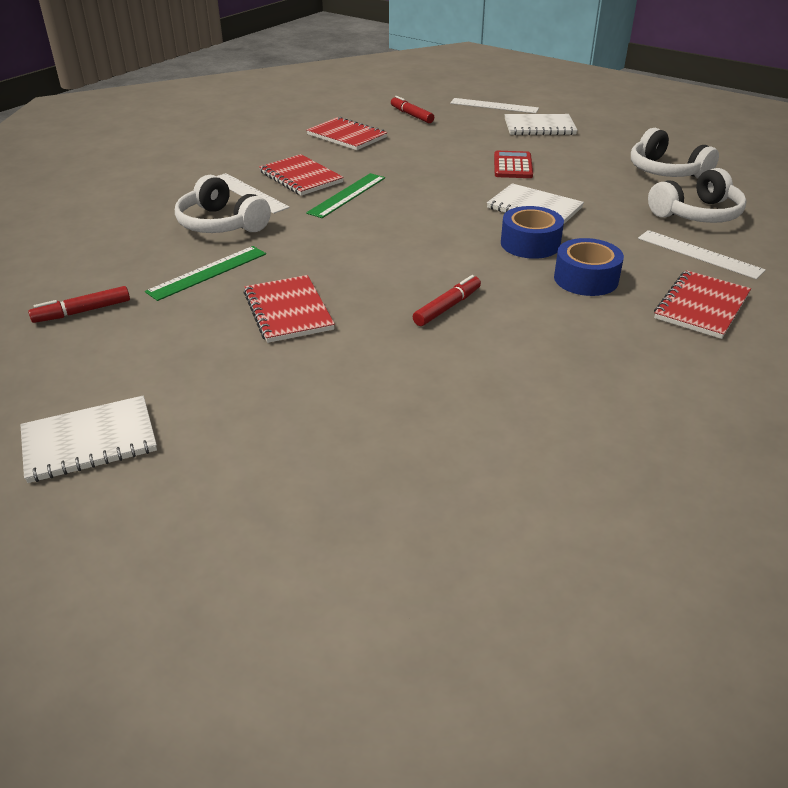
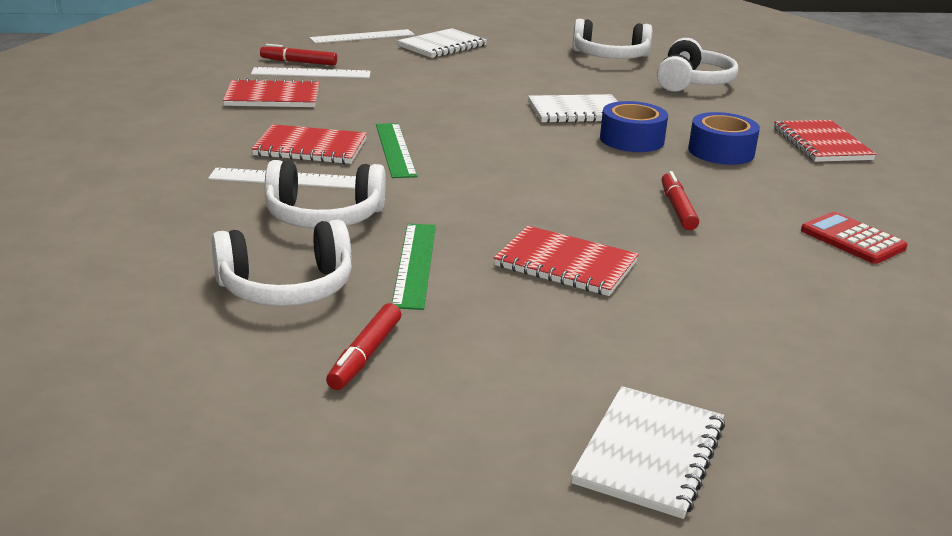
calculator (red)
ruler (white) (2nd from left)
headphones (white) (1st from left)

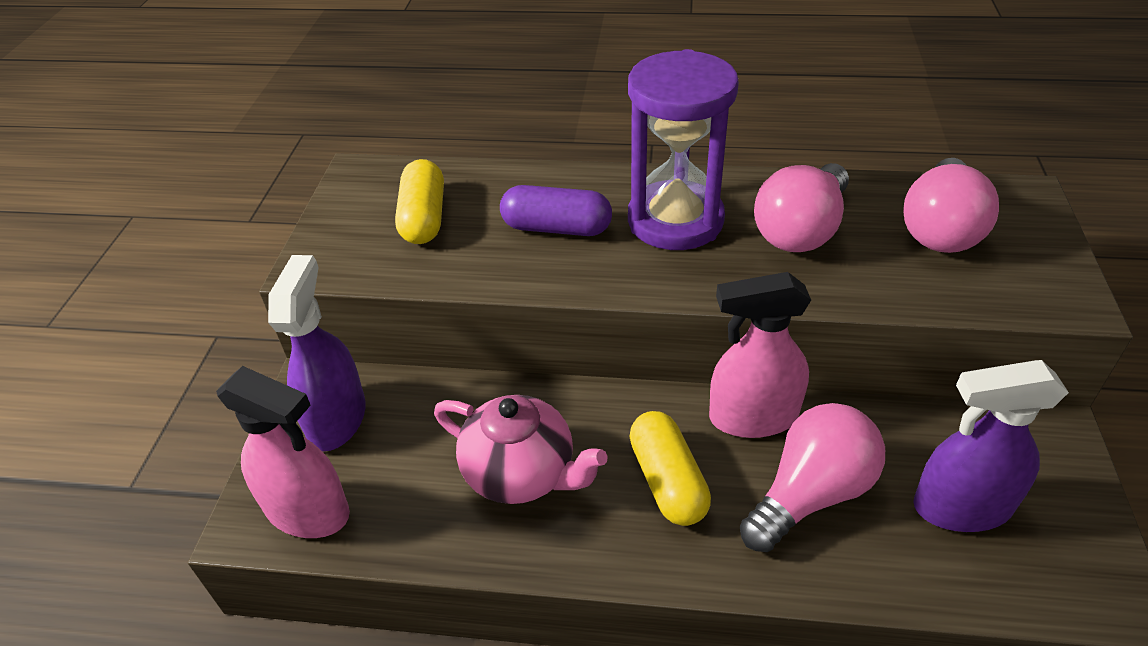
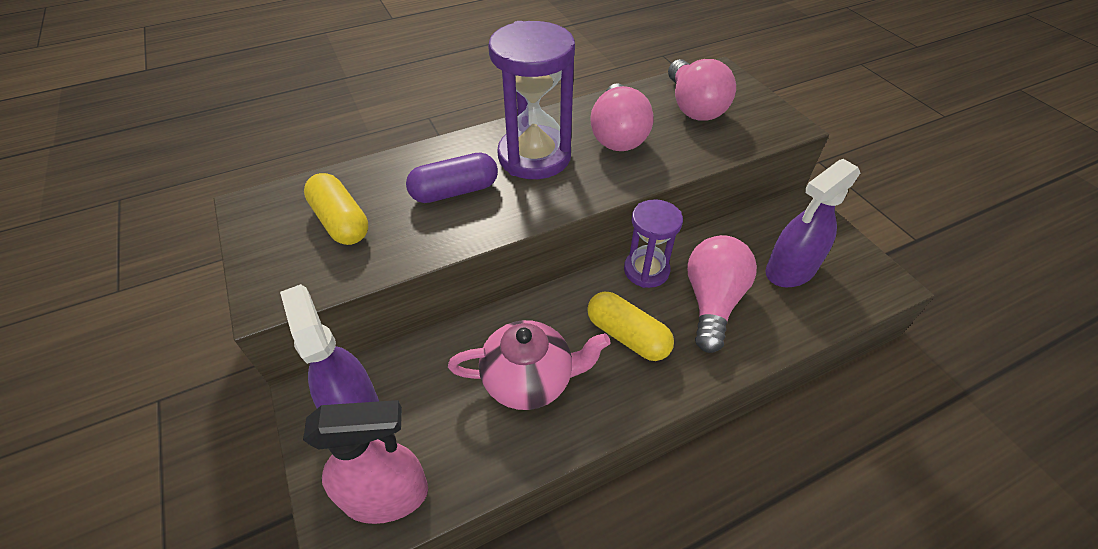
hourglass (purple) (2nd from left)

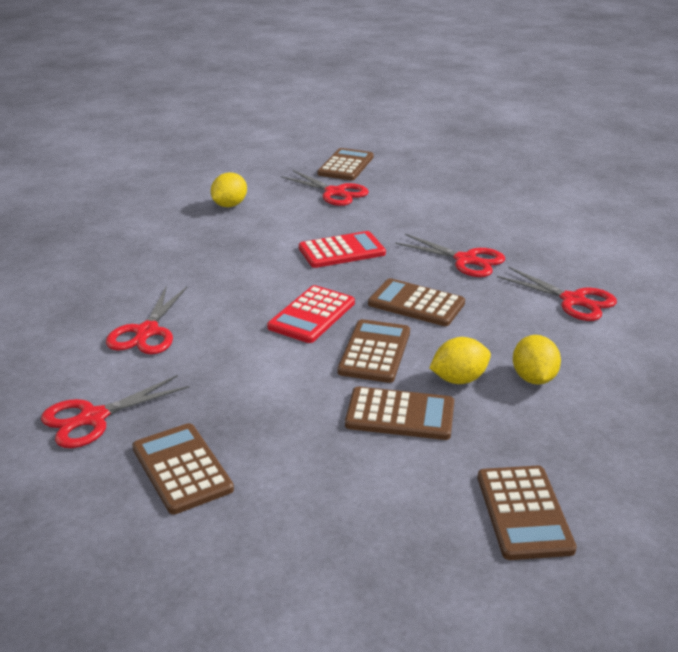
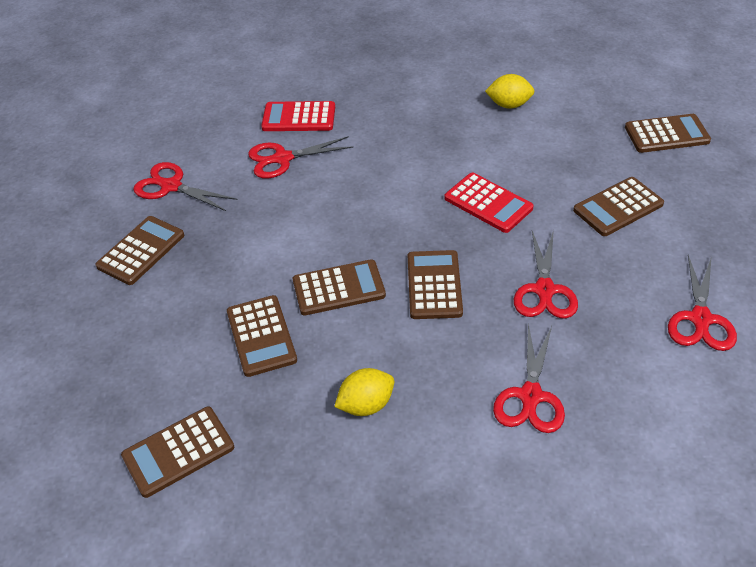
calculator (red) (1st from left)
scissors (red) (5th from left)
lemon (yellow) (2nd from left in the first image)
calculator (brown) (6th from left)

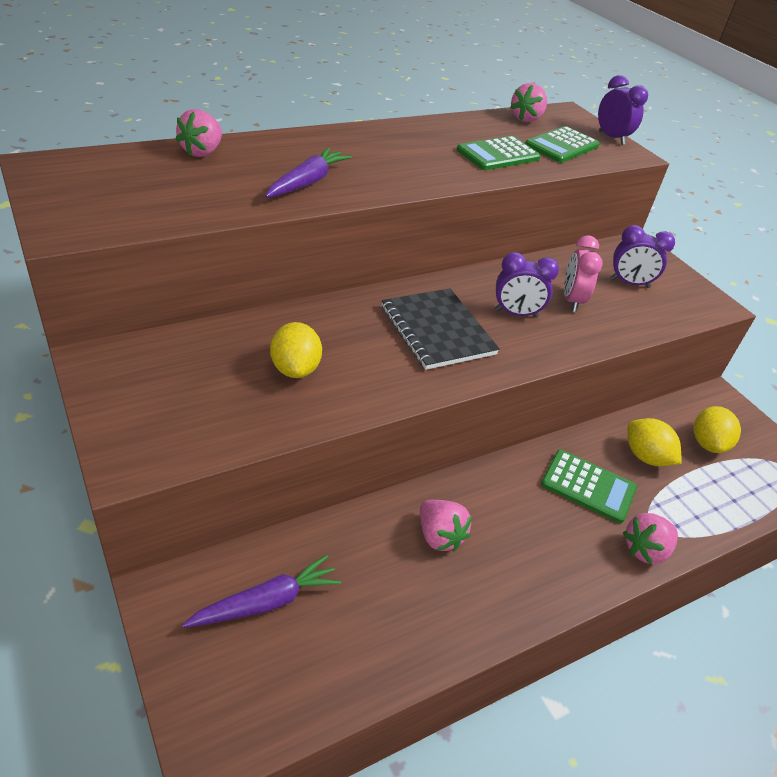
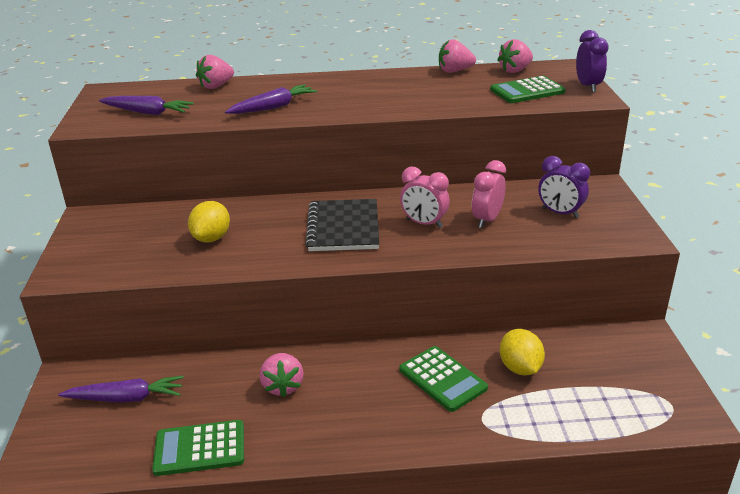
calculator (green) (1st from left)
clock (pink) (1st from left)
strawberry (pink) (3rd from left)
lemon (yellow) (3rd from left in the first image)
carrot (purple) (2nd from left)

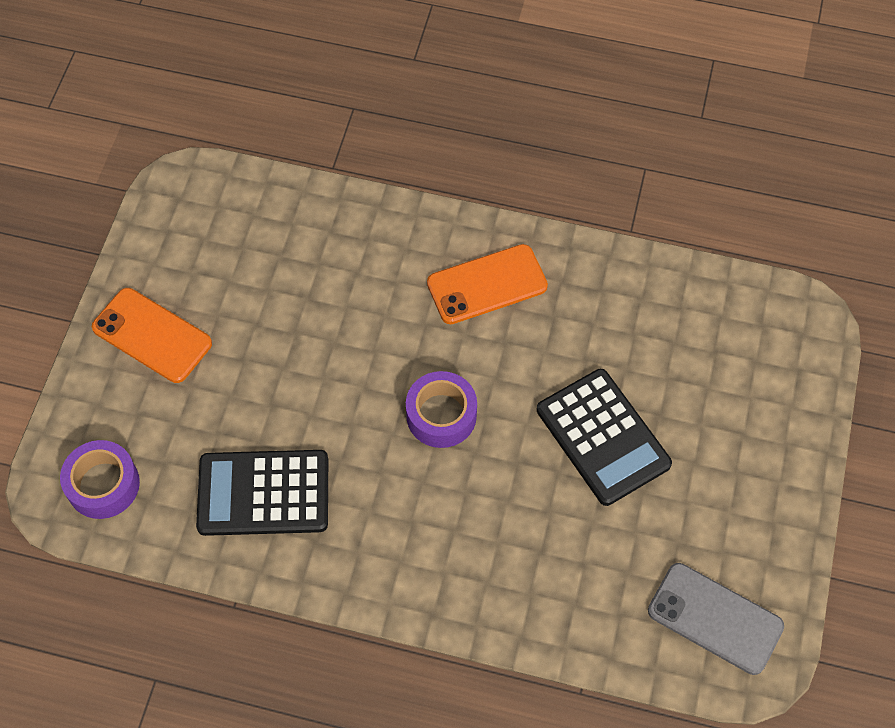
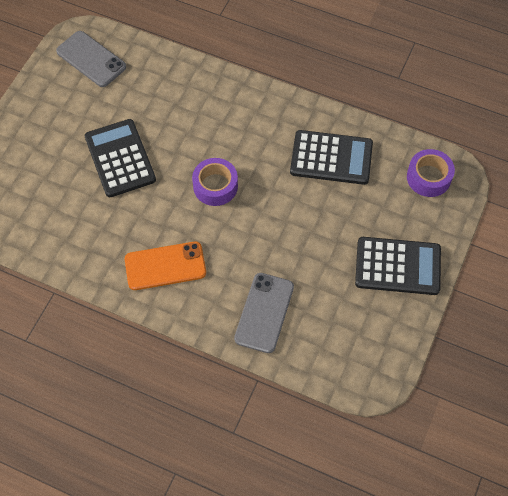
calculator (black) (3rd from left)
phone (grey) (2nd from left)

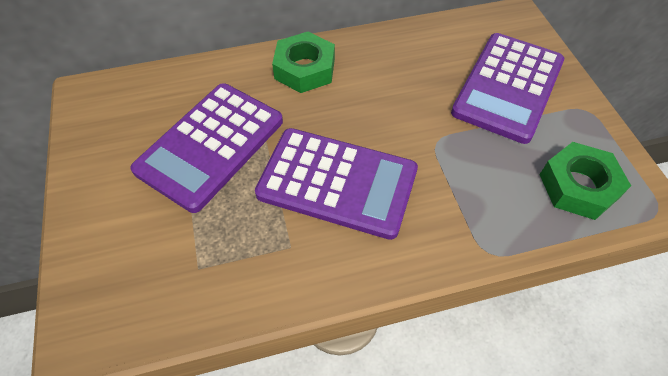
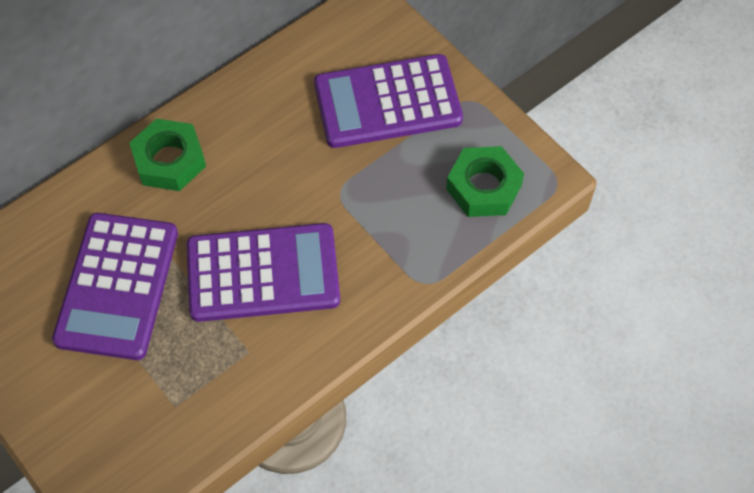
calculator (purple) (3rd from left)

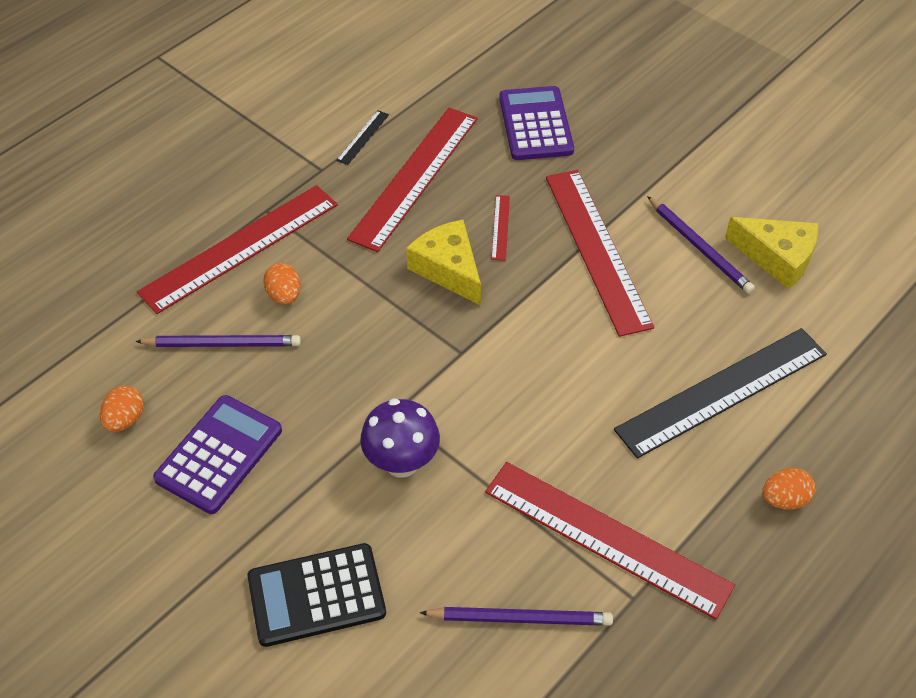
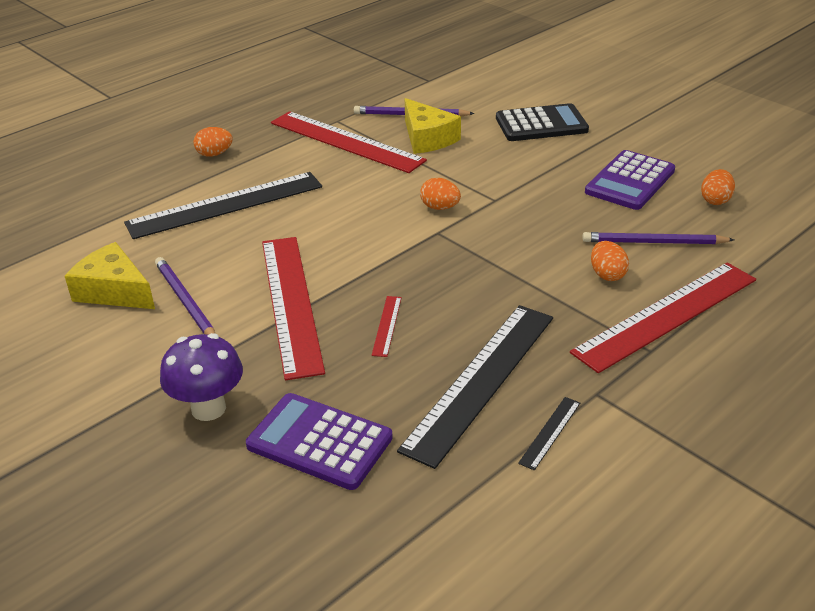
ruler (black) (2nd from left)
mushroom (purple)
cheese (yellow) (2nd from left)
calculator (purple) (1st from left)
egg (orange) (2nd from left)

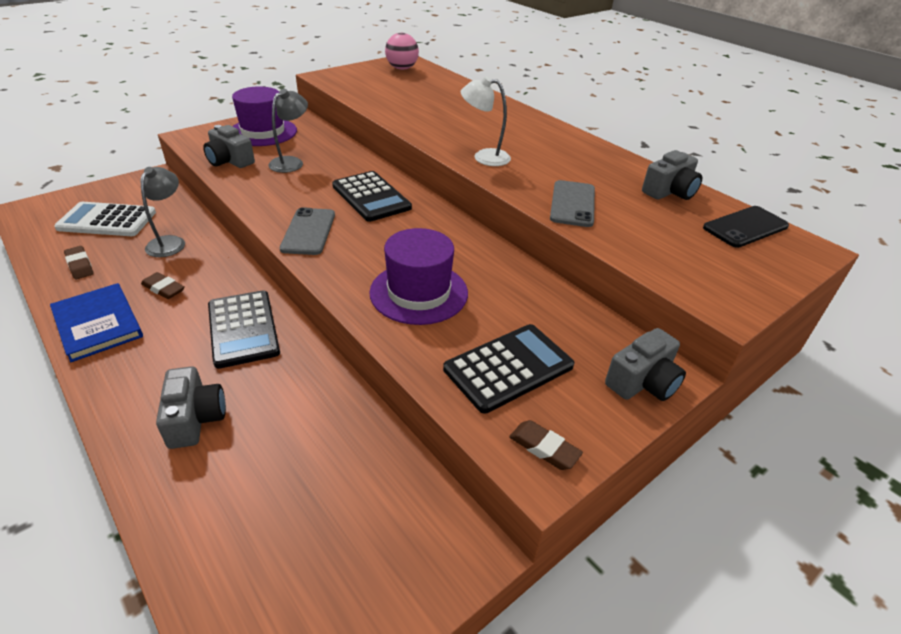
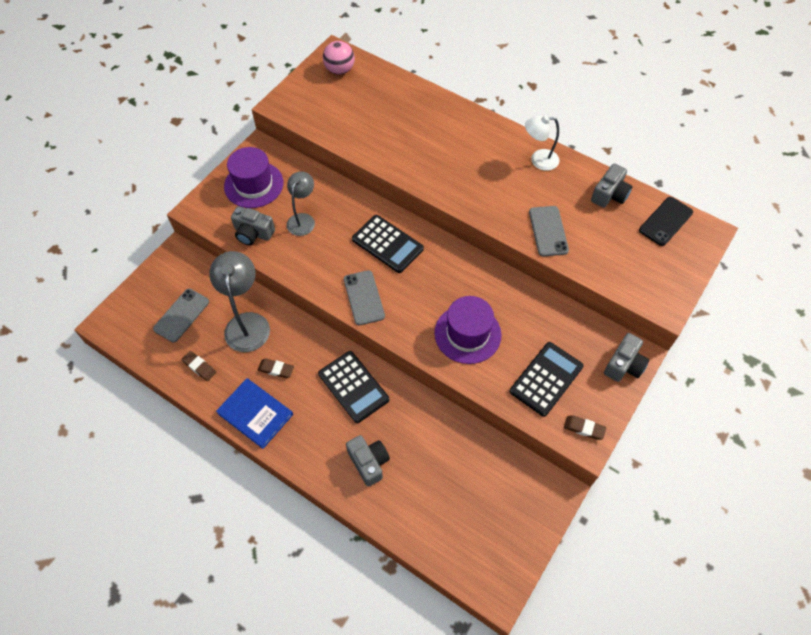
phone (grey) (1st from left)
lamp (grey) (1st from left)
lamp (white)

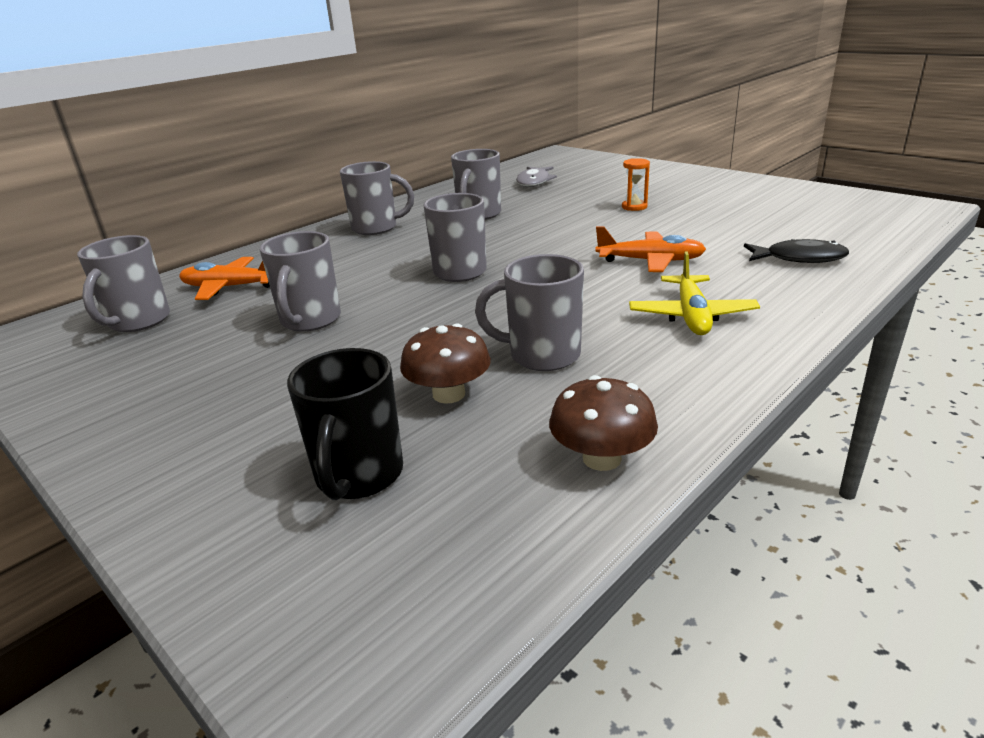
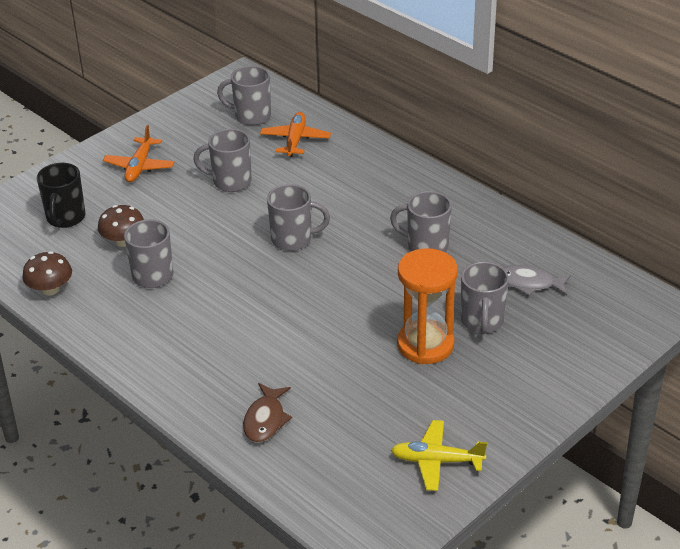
mug (black)
mug (grey) (6th from left)
plane (orange) (1st from left)
hourglass (orange)
plane (yellow)
fish (brown)

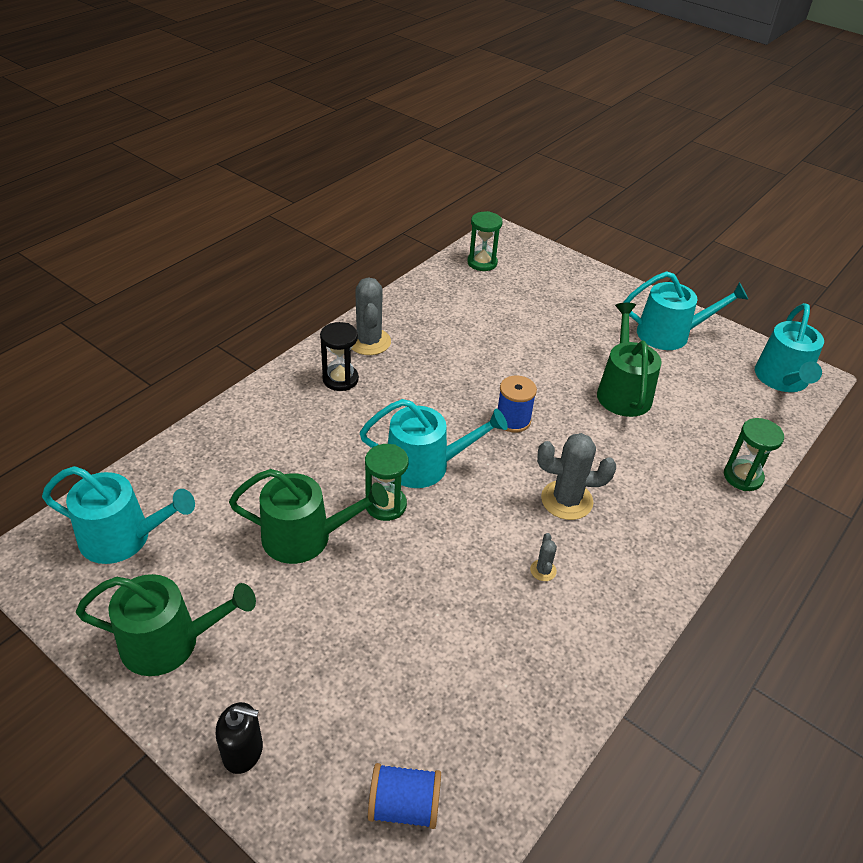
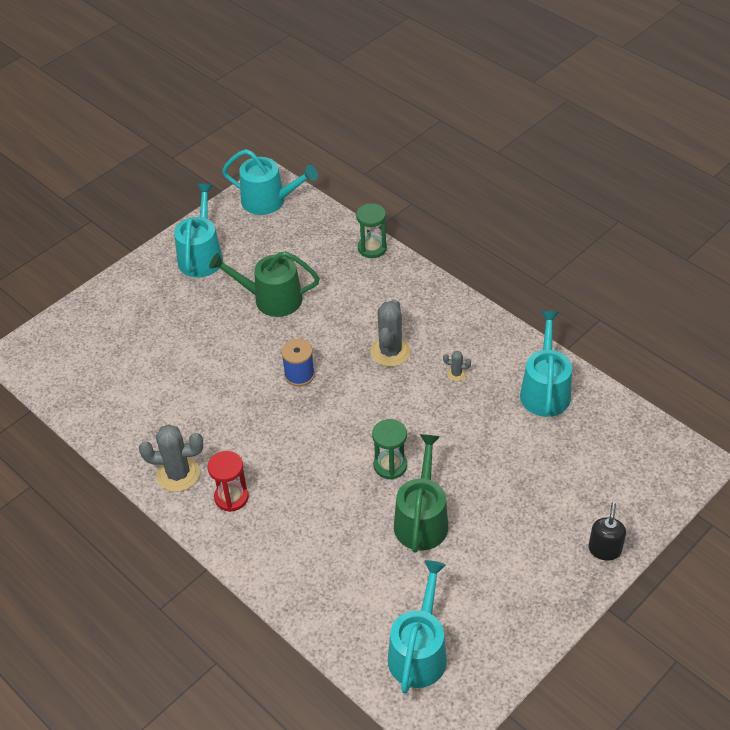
watering can (green) (1st from left in the first image)
hourglass (red)
watering can (turquoise) (4th from left)
spool (blue) (1st from left in the first image)
hourglass (green) (2nd from left in the first image)

